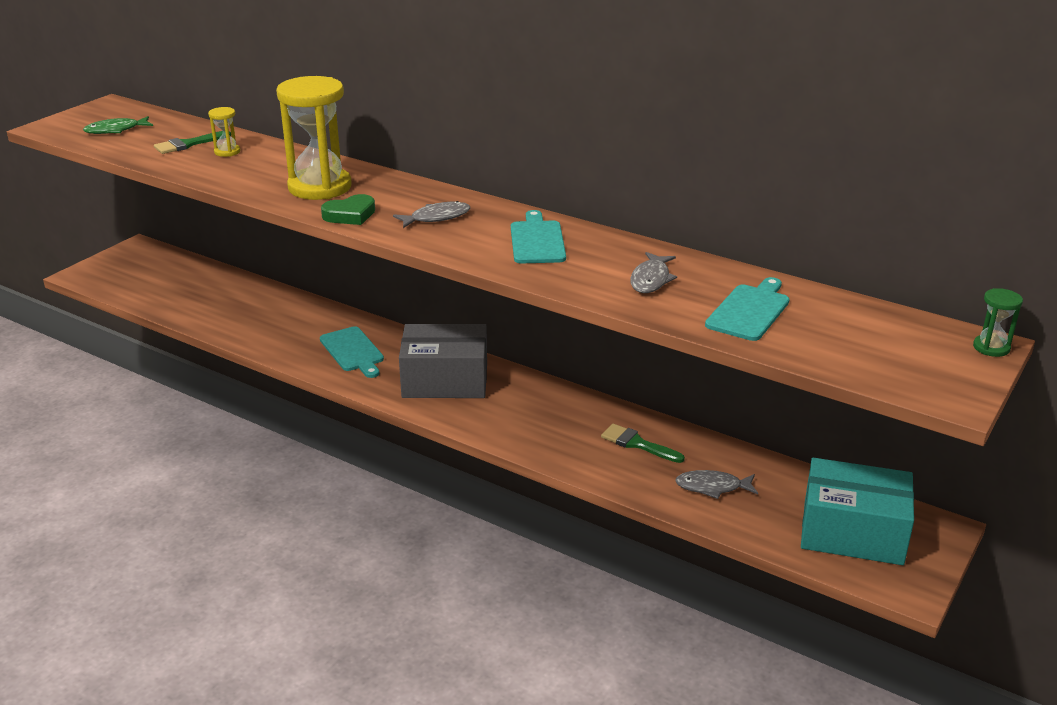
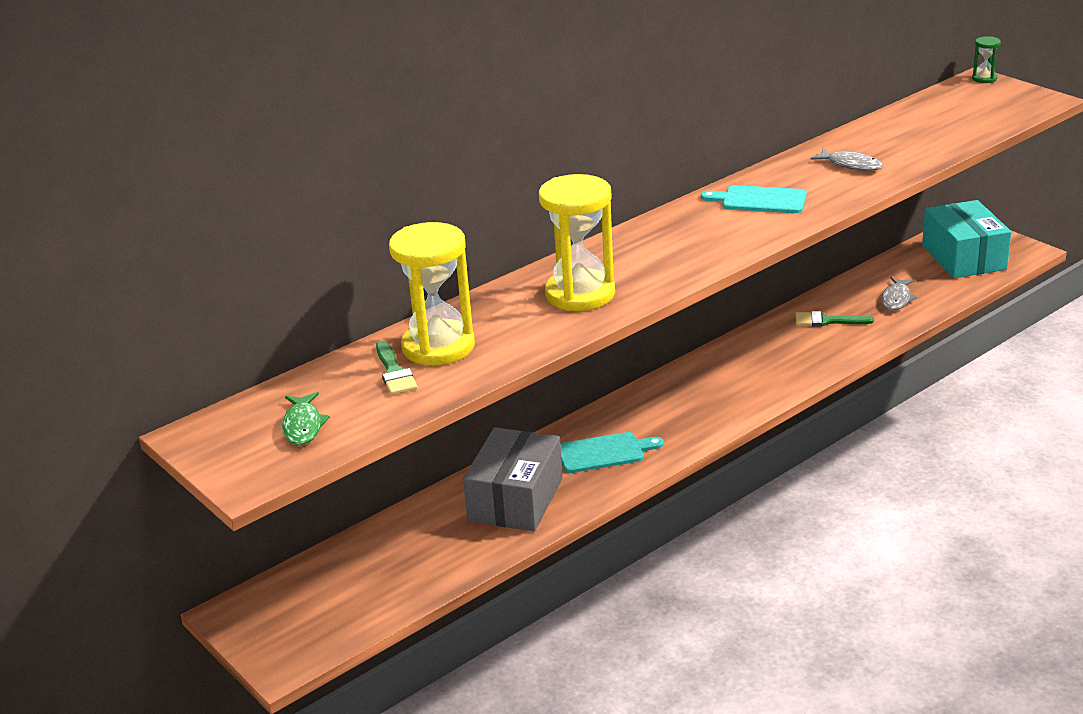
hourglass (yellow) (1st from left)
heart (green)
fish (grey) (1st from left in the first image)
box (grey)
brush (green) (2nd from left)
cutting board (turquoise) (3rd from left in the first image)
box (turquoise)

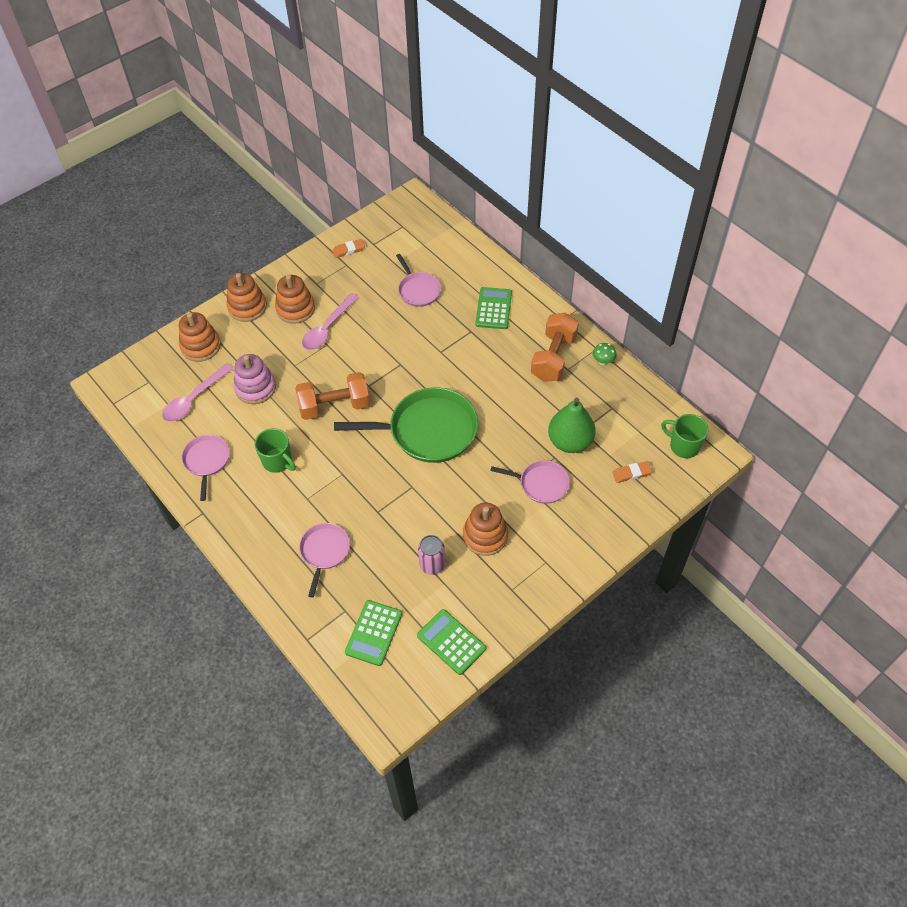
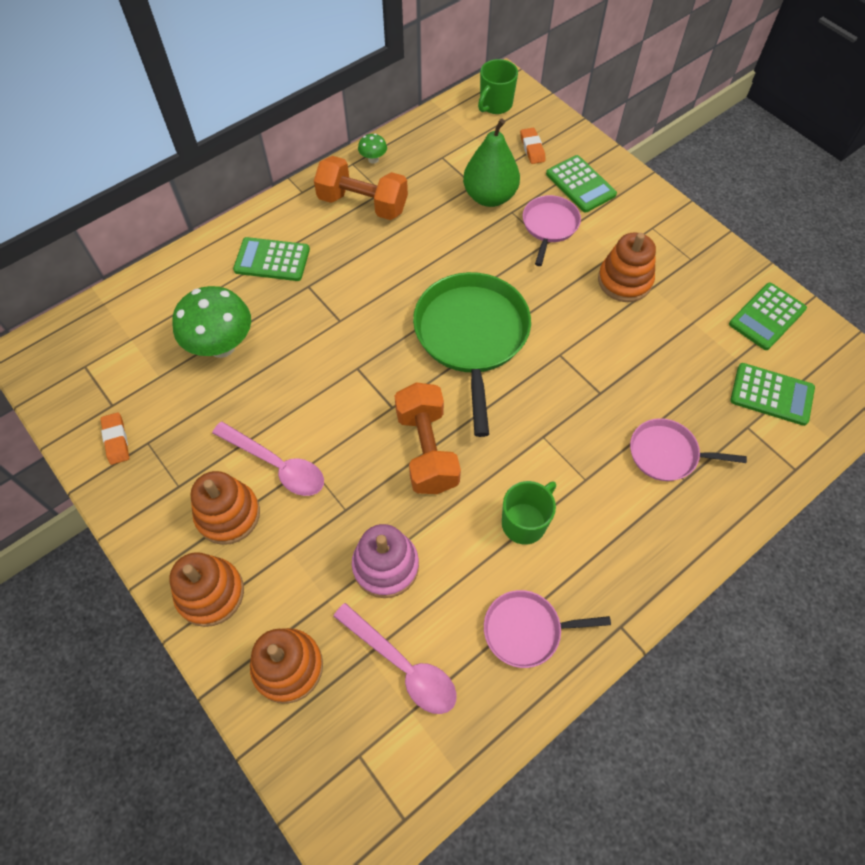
mushroom (green) (1st from left)
can (pink)
calculator (green) (2nd from left)

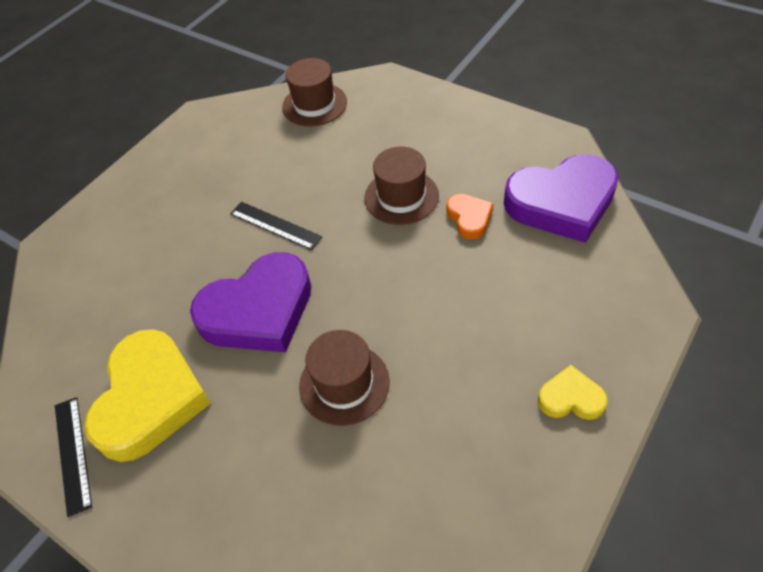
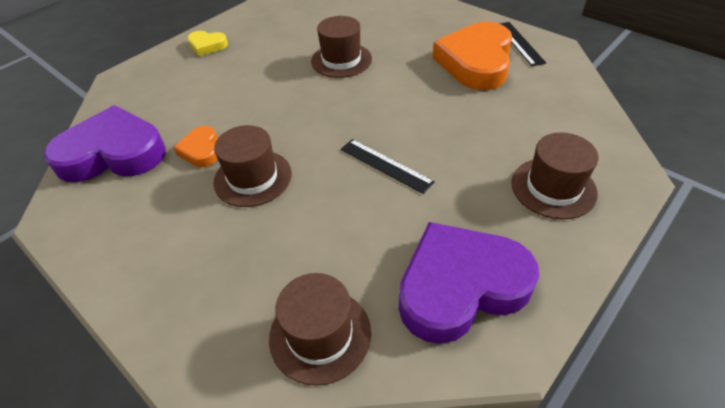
heart (orange) (2nd from left)
heart (purple) (2nd from left)
hat (brown) (4th from left)

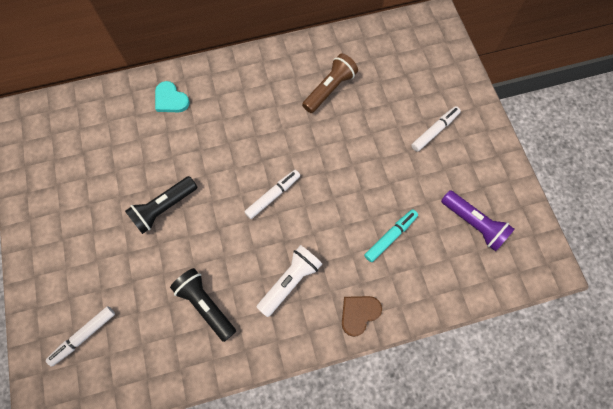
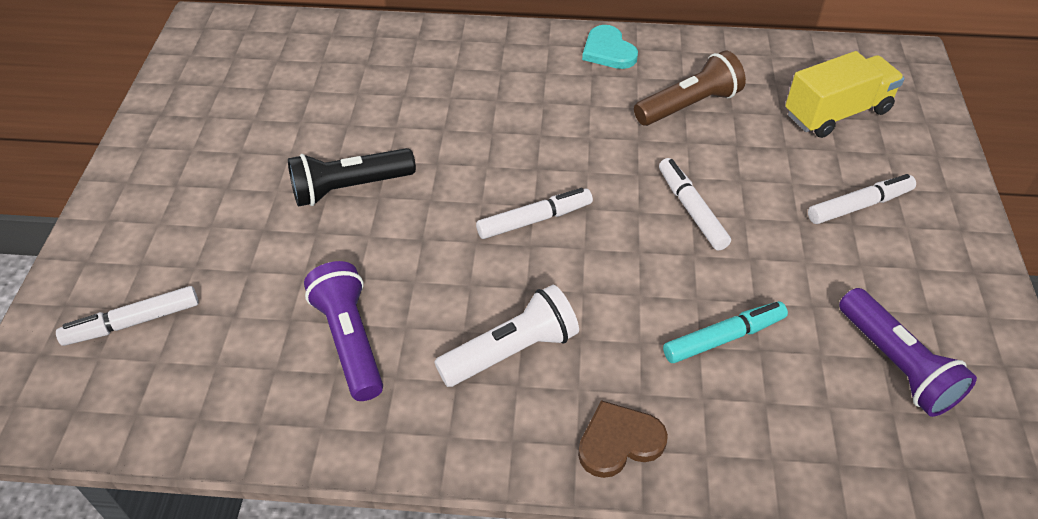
heart (turquoise)
flashlight (purple) (1st from left)
marker (white) (3rd from left)
truck (yellow)

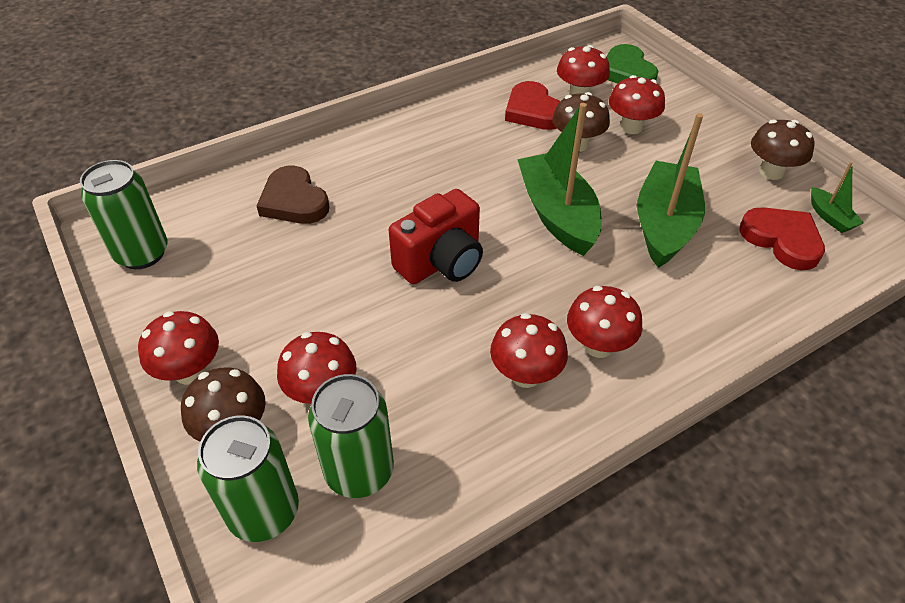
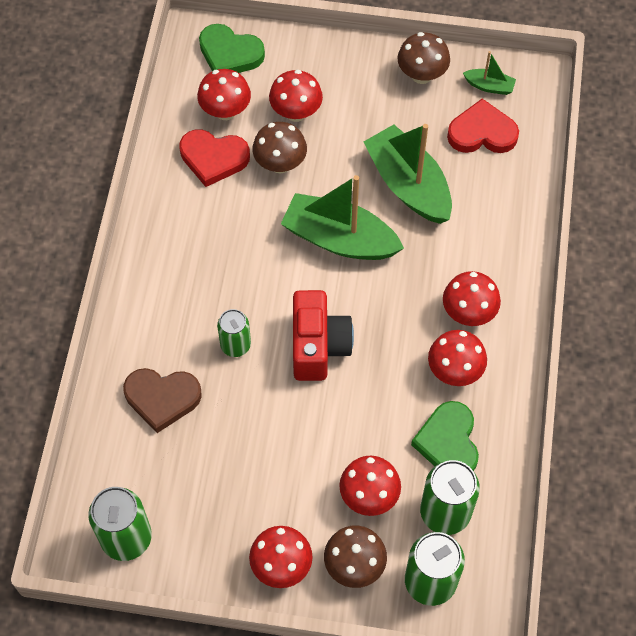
can (green) (2nd from left)
heart (green) (2nd from left)

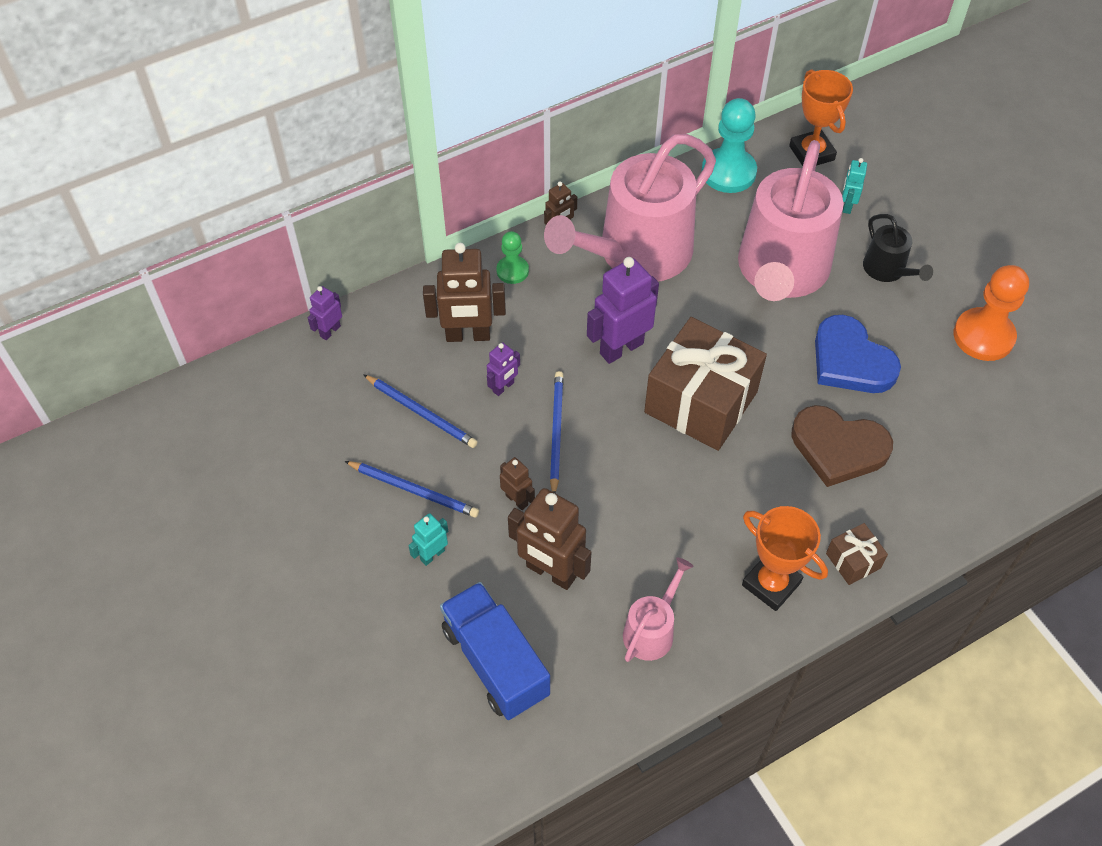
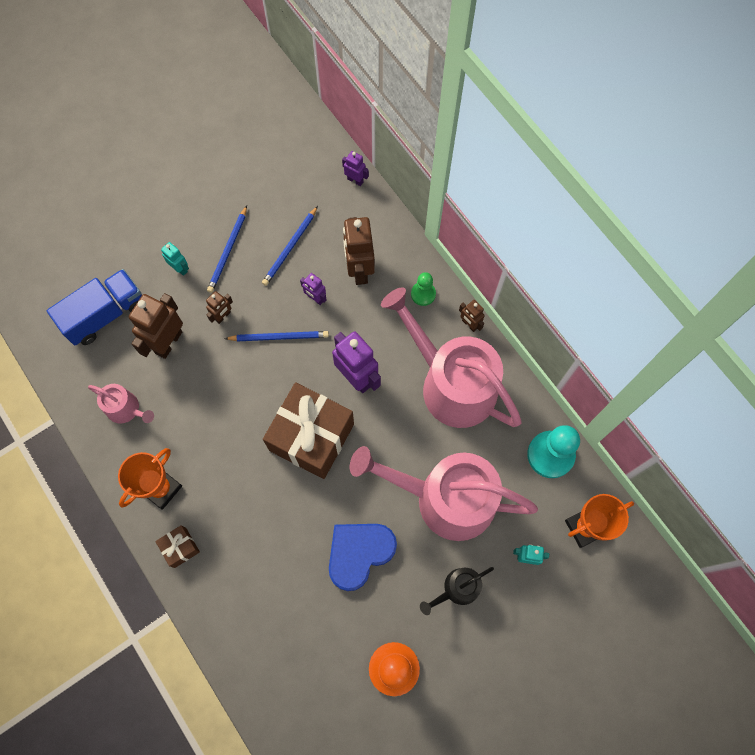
heart (brown)

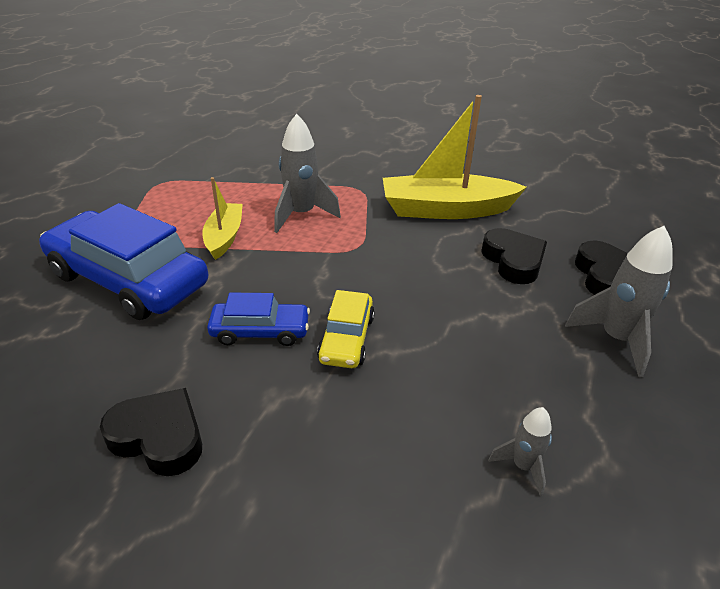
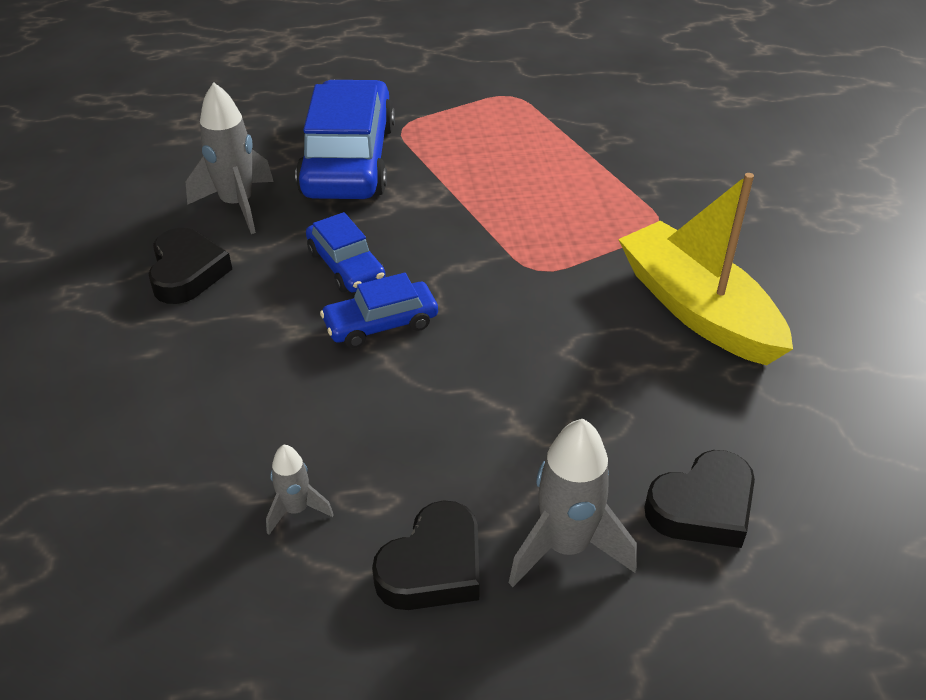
boat (yellow) (1st from left in the first image)
rocket (grey) (1st from left)
car (blue) (3rd from left)
heart (black) (2nd from left)

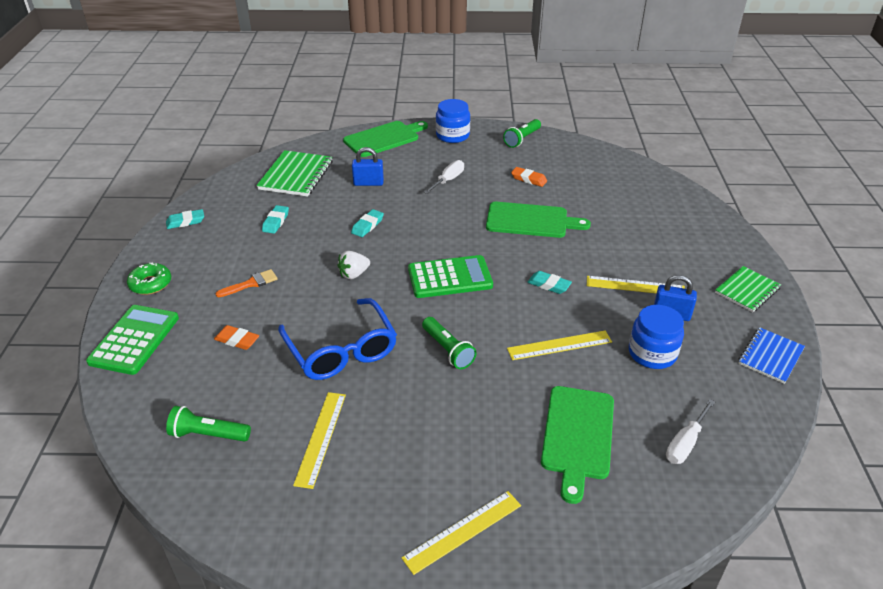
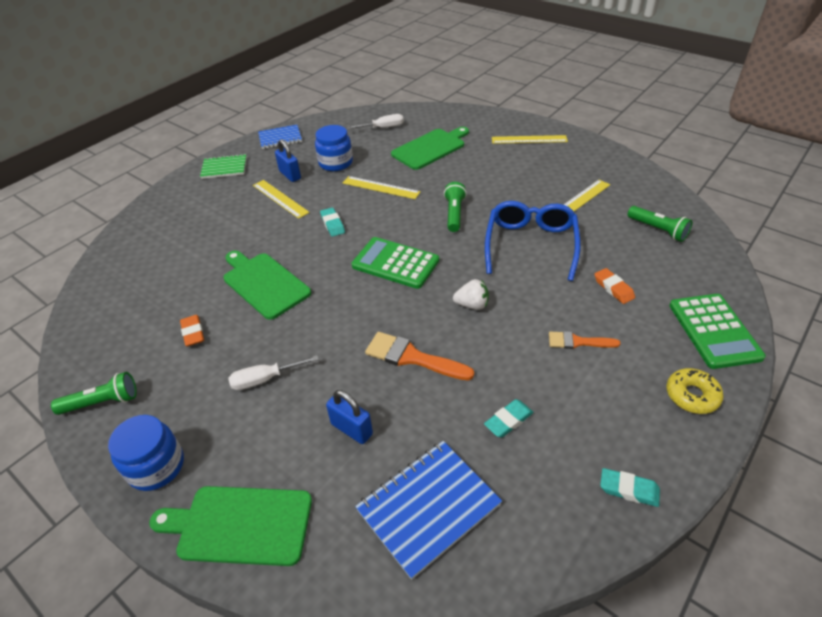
calculator (green) (2nd from left)
donut (yellow)
notebook (blue) (2nd from left)
brush (orange) (1st from left)

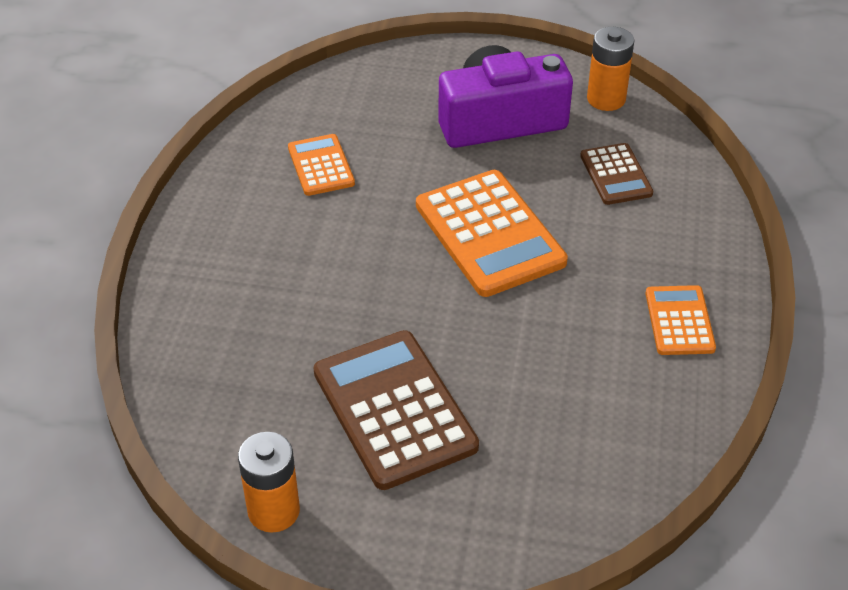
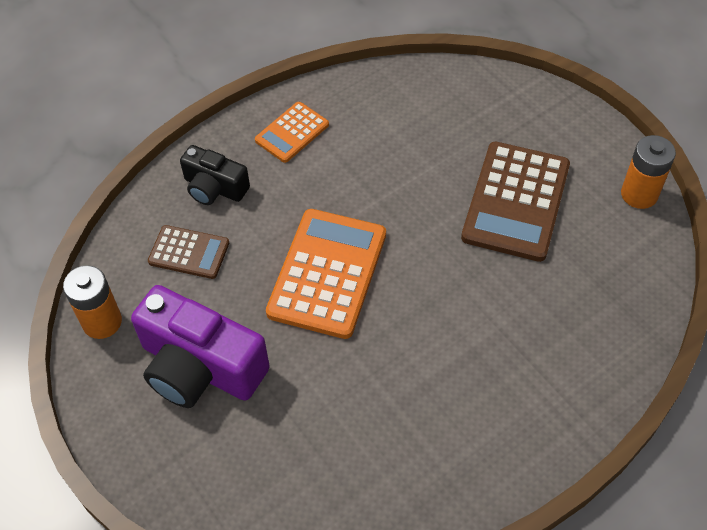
calculator (orange) (1st from left in the first image)
calculator (brown) (1st from left)
camera (black)

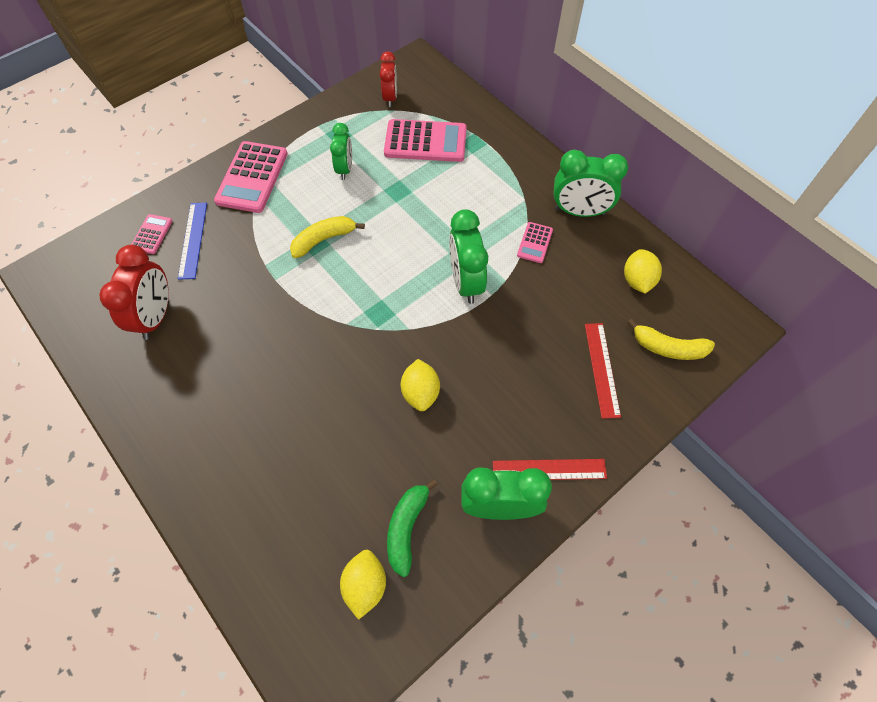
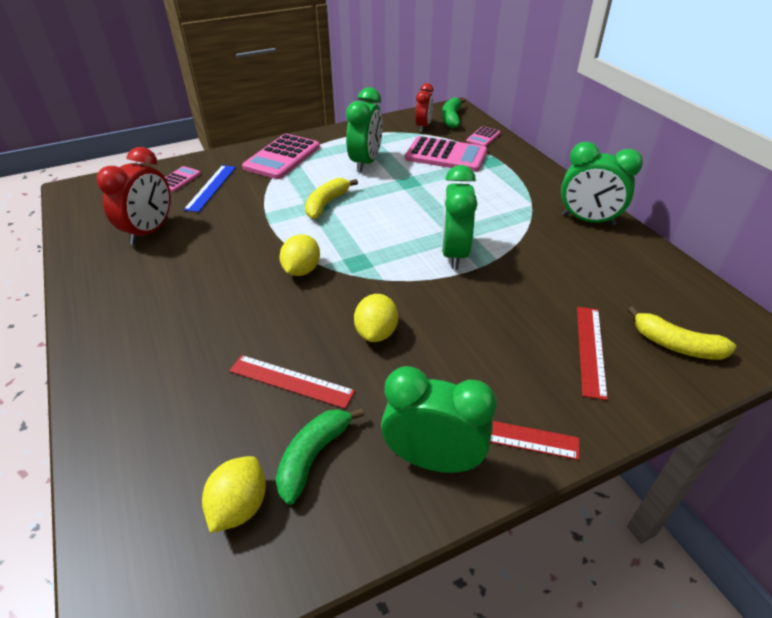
banana (yellow) (1st from left)
clock (green) (1st from left)
calculator (pink) (4th from left)
lemon (yellow) (2nd from left)
ruler (red) (1st from left)
banana (green) (2nd from left)

